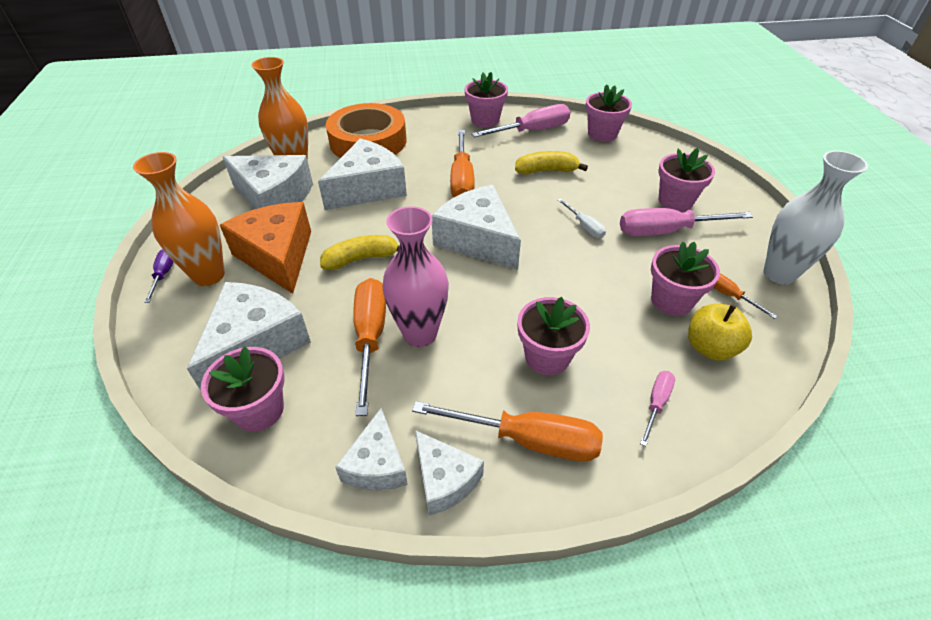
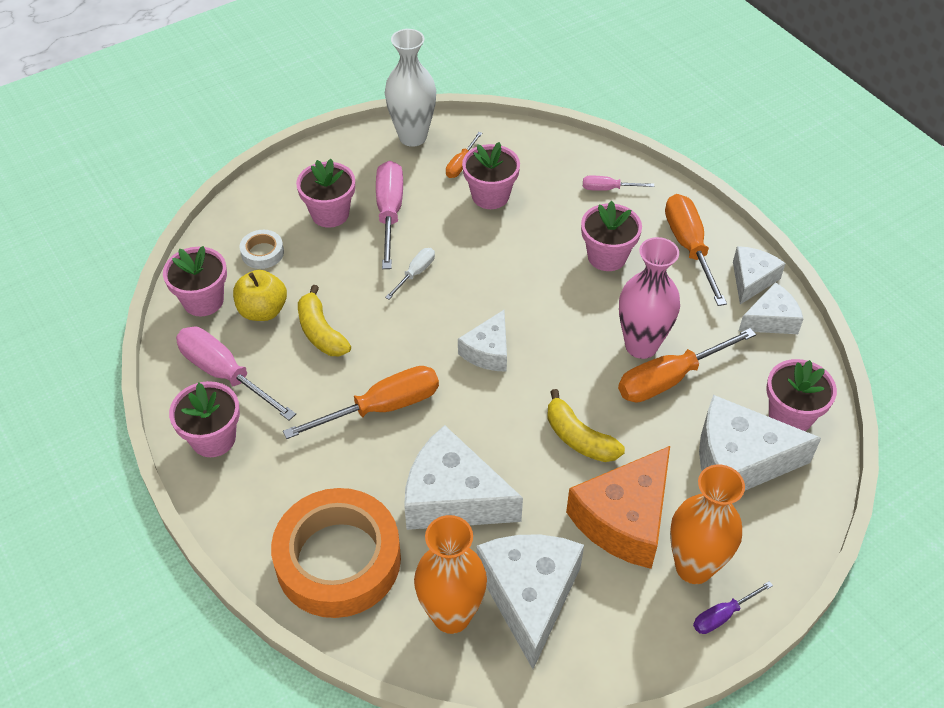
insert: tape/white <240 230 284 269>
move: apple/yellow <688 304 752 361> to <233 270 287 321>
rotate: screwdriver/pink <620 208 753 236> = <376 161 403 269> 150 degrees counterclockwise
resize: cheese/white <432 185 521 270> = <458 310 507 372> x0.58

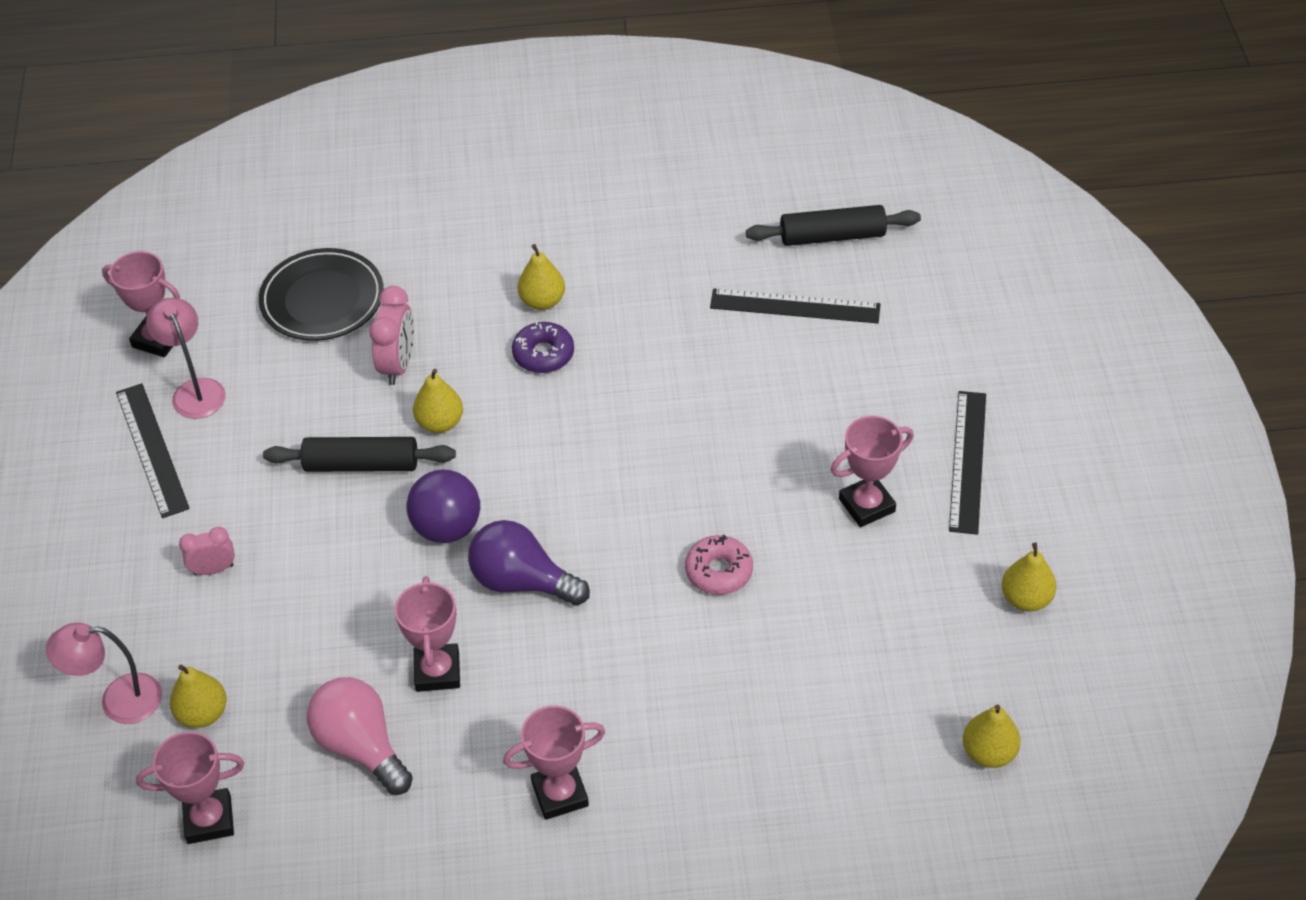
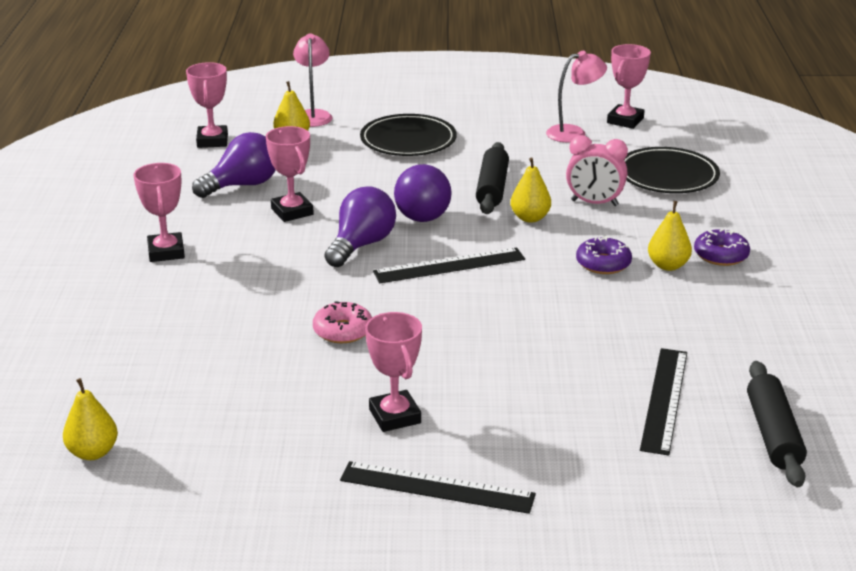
delete: pear/yellow <1002 542 1057 612>
insert: donut/purple <694 229 750 266>
move: ruler/black <116 383 190 518> to <373 248 525 283>
replace: clock/pink <179 527 235 575> to plate/black <360 114 457 156>
recolor: light bulb/pink <307 677 413 795> to light bulb/purple <192 132 275 198>
rotate: trophy/pink <395 576 460 692> = <266 126 314 222> 60 degrees clockwise

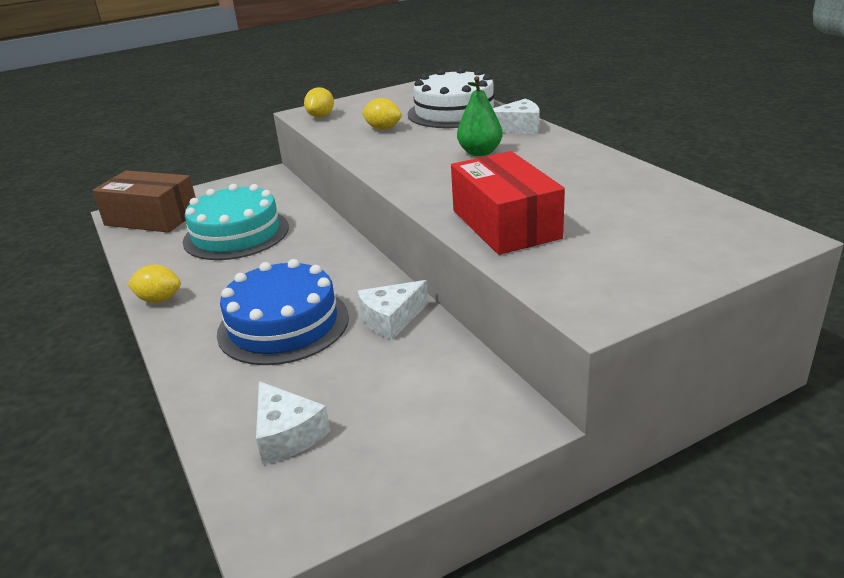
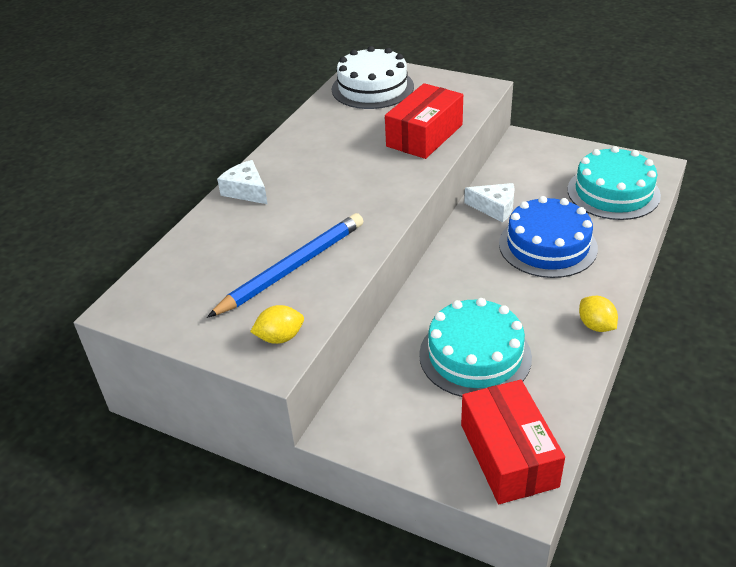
delete: pear/green <457 76 503 156>
move: cake/white <408 68 501 128> to <332 46 414 109>
replace: cheese/white <256 381 330 465> to cake/turquoise <567 146 661 220>; lemon/yellow <362 98 402 130> to pencil/blue <207 213 363 318>
recolor: box/brown <92 170 196 233> to box/red <461 380 565 504>

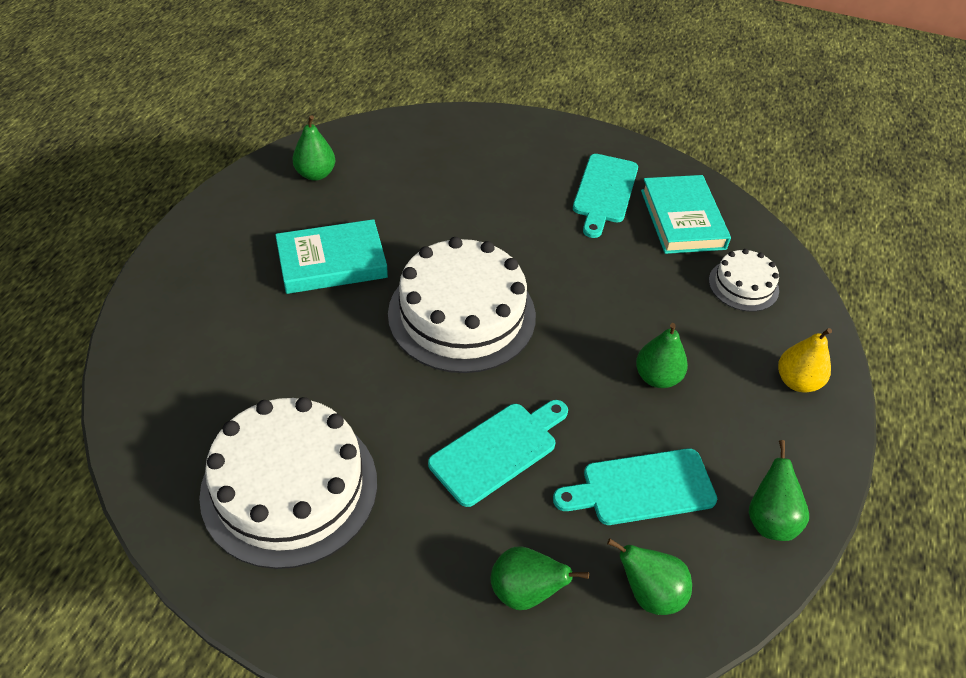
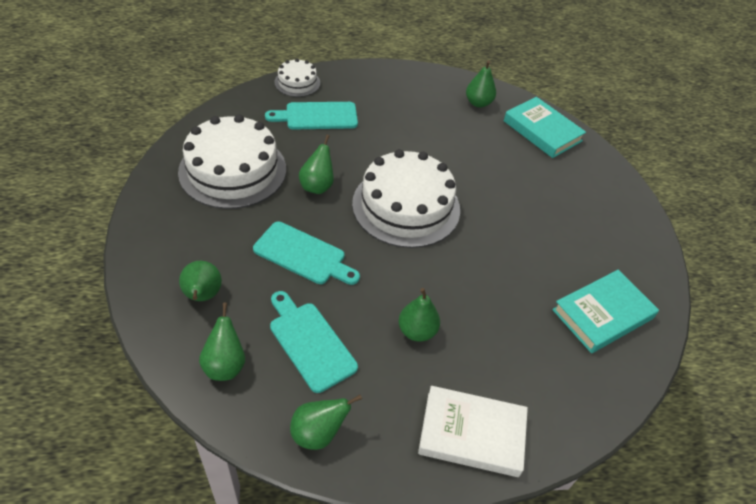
insert: pear/green <299 135 334 194>
move: book/turquoise <275 219 388 294> to <504 97 586 158>; cutting board/turquoise <573 154 638 238> to <265 102 358 130>; cake/white <709 249 779 312> to <275 58 320 97>
replace: pear/yellow <778 328 832 392> to book/white <418 386 528 477>

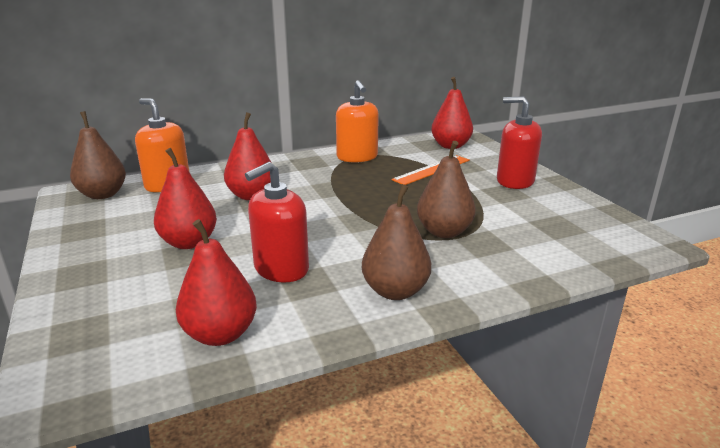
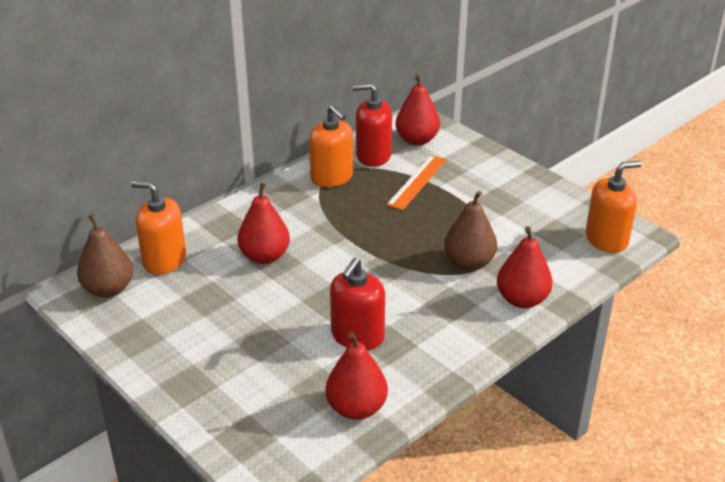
delete: pear/brown <362 184 431 300>
insert: soap dispenser/orange <585 161 642 253>
move: pear/red <154 148 217 249> to <497 226 553 308>; soap dispenser/red <497 96 542 189> to <353 83 392 167>

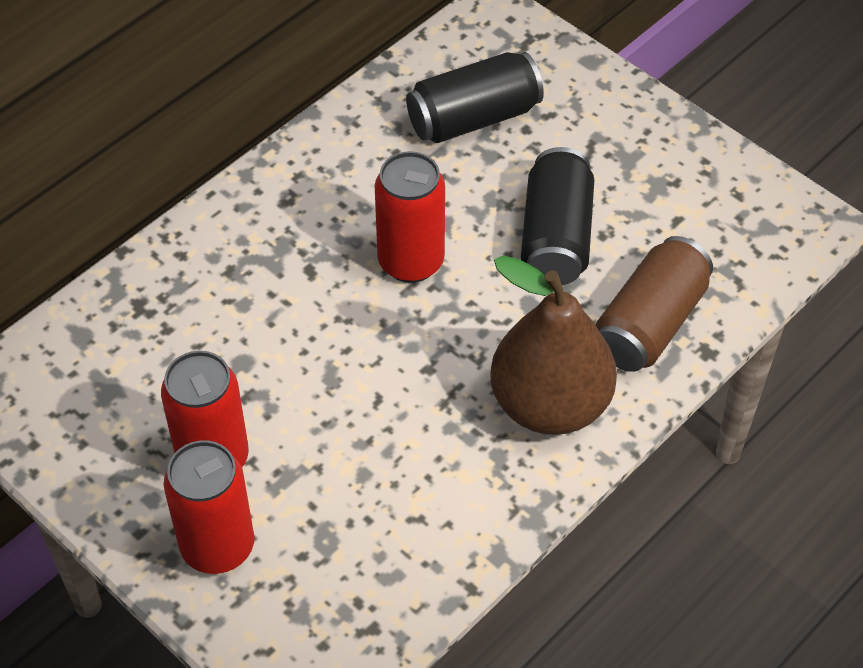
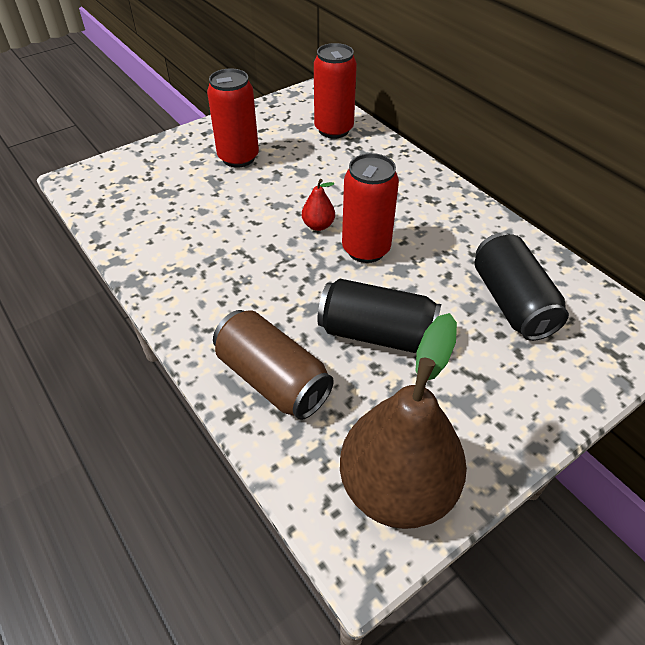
insert: pear/red <302 179 335 231>
move: can/red <164 440 254 574> to <314 43 357 139>; pear/brown <490 256 617 435> to <340 313 467 529>

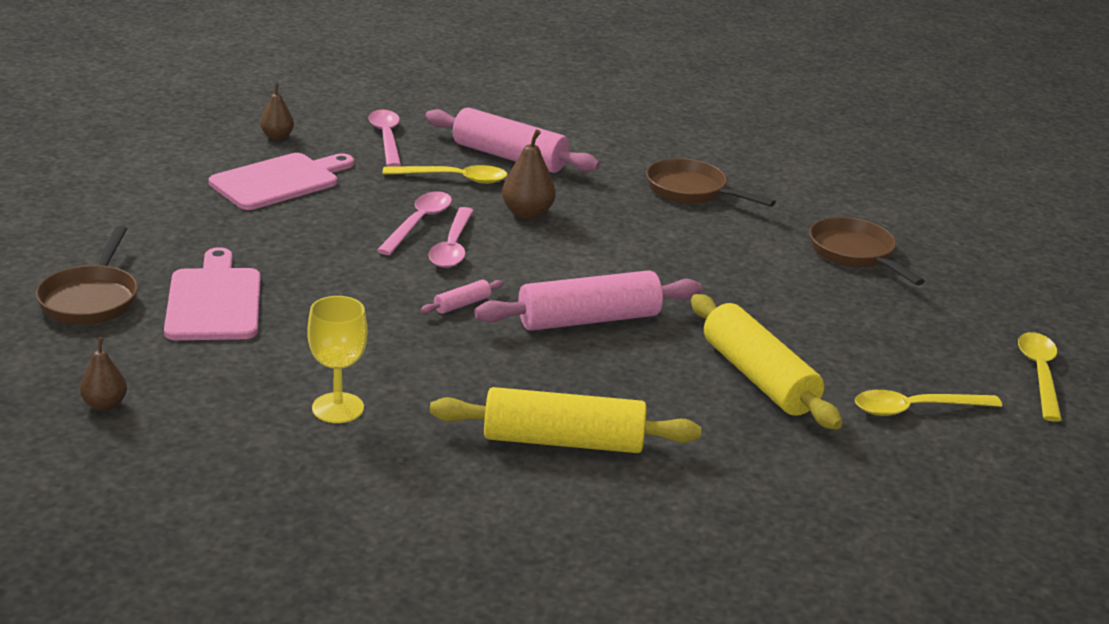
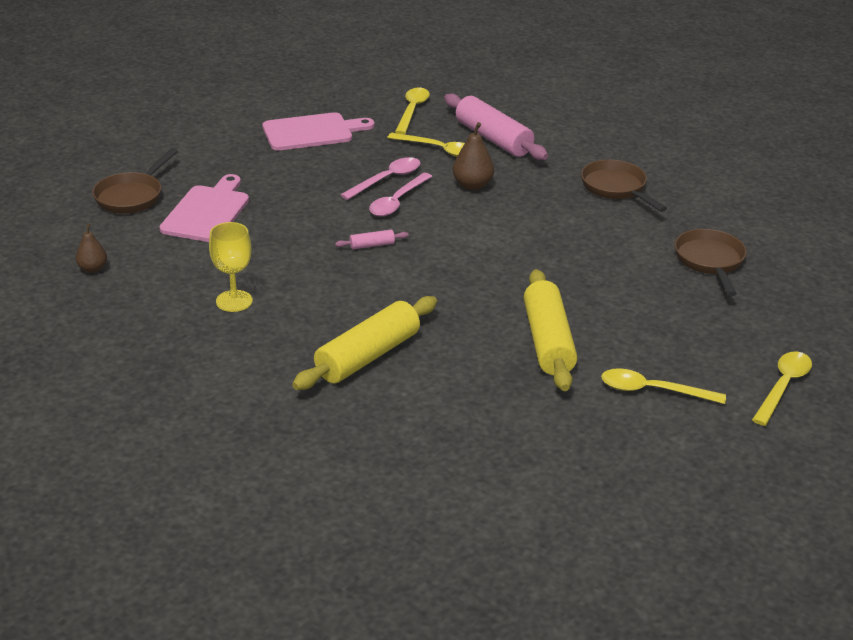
delete: pear/brown <261 83 294 140>; rolling pin/pink <474 270 702 331>
recolor: spoon/pink <368 109 401 167> to spoon/yellow <395 88 430 134>
rotate: rolling pin/yellow <430 387 701 453> = <292 296 437 390> 75 degrees counterclockwise

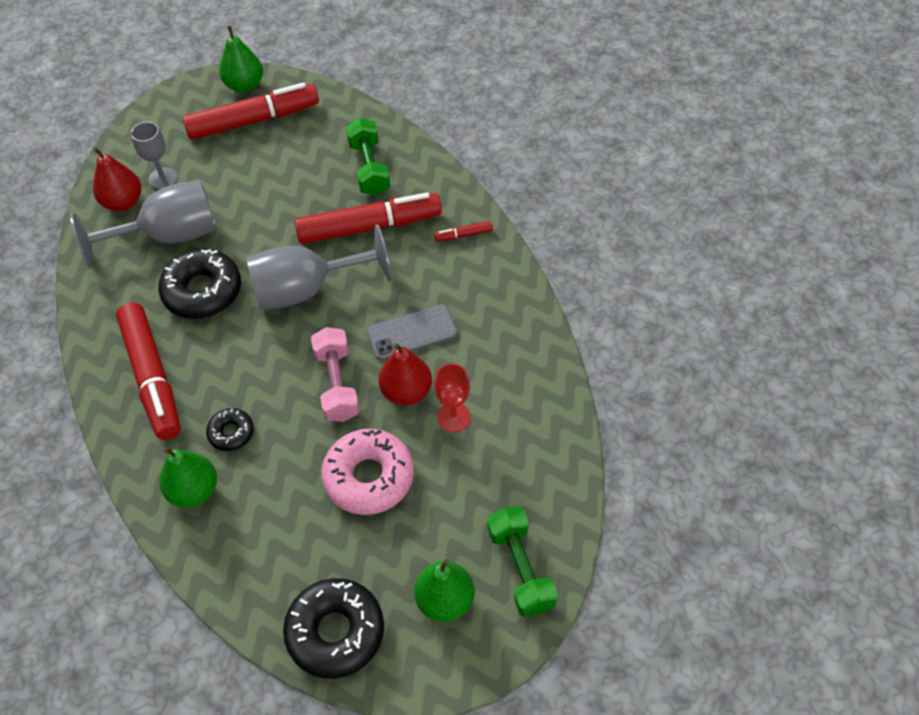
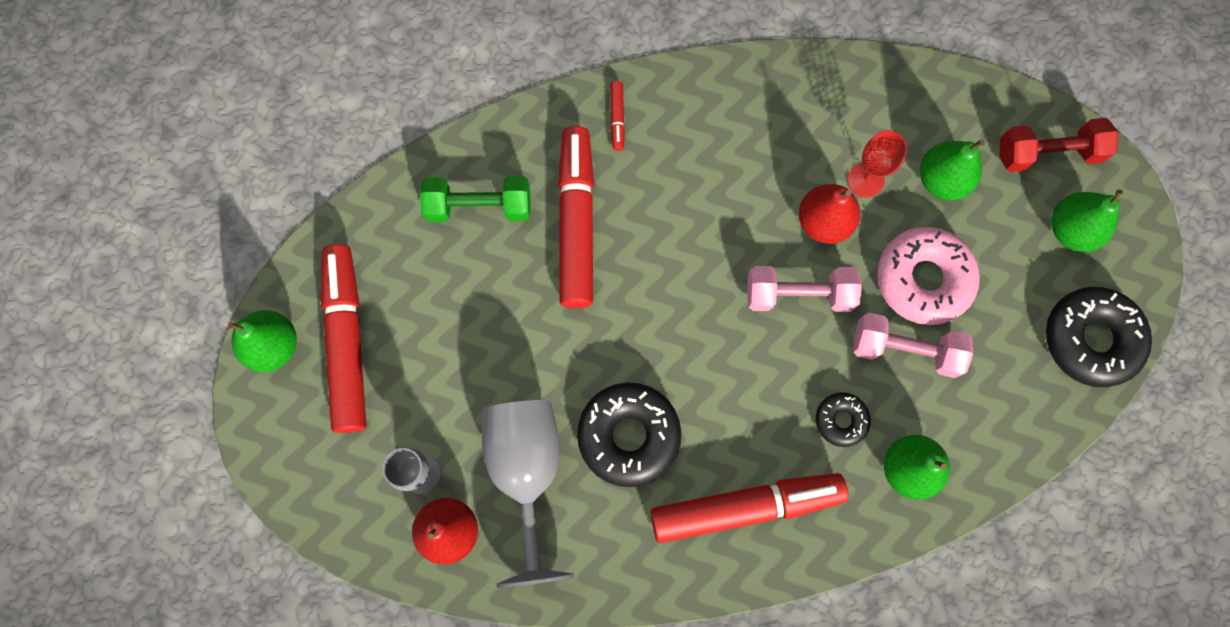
delete: goblet/grey <247 224 392 310>; phone/grey <367 304 458 360>
insert: dumbbell/pink <853 313 973 378>; pear/green <920 139 985 200>
recolor: dumbbell/green <487 507 558 617> to dumbbell/red <1000 118 1118 172>

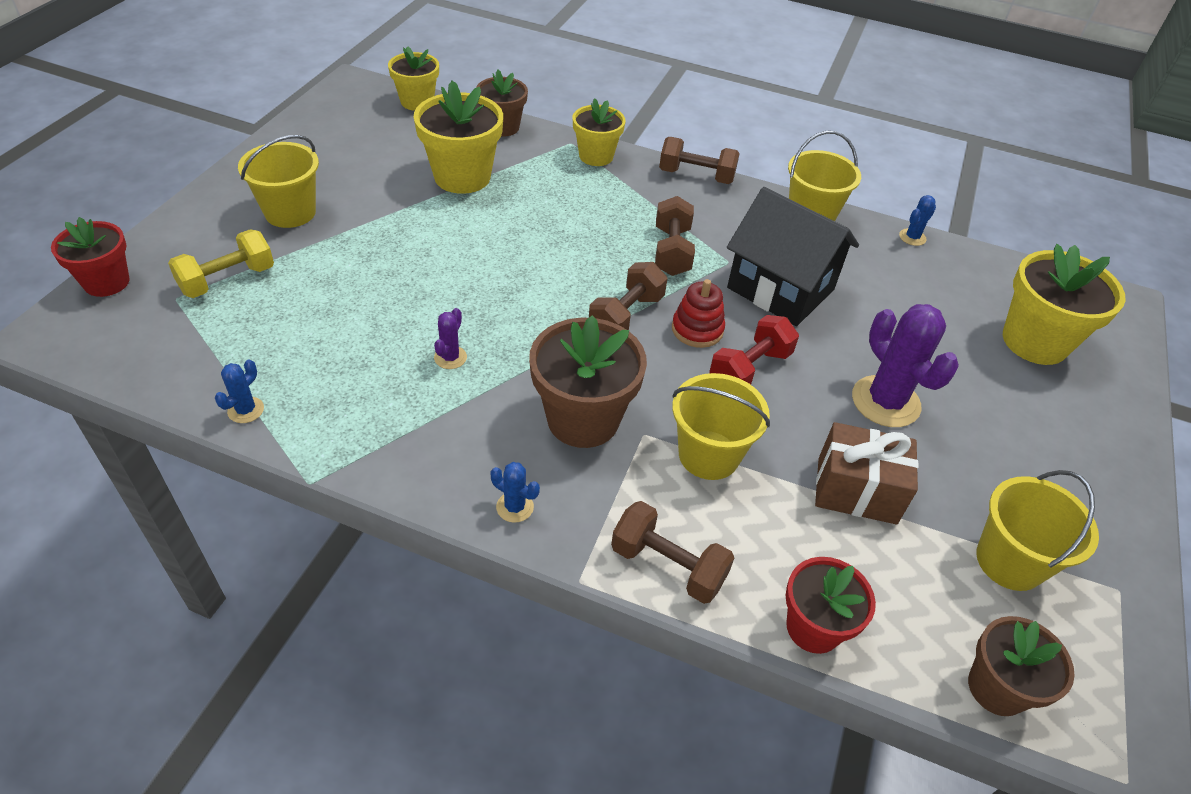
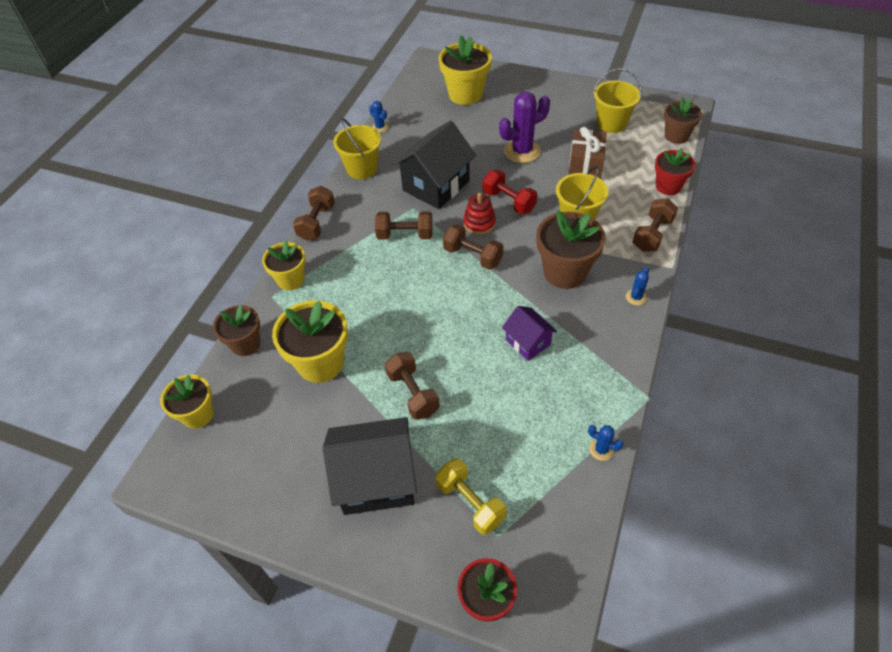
insert: dumbbell/brown <385 352 440 420>
replace: bucket/yellow <238 135 319 228> to house/black <323 417 417 515>; cactus/purple <434 308 467 369> to house/purple <502 306 557 361>

